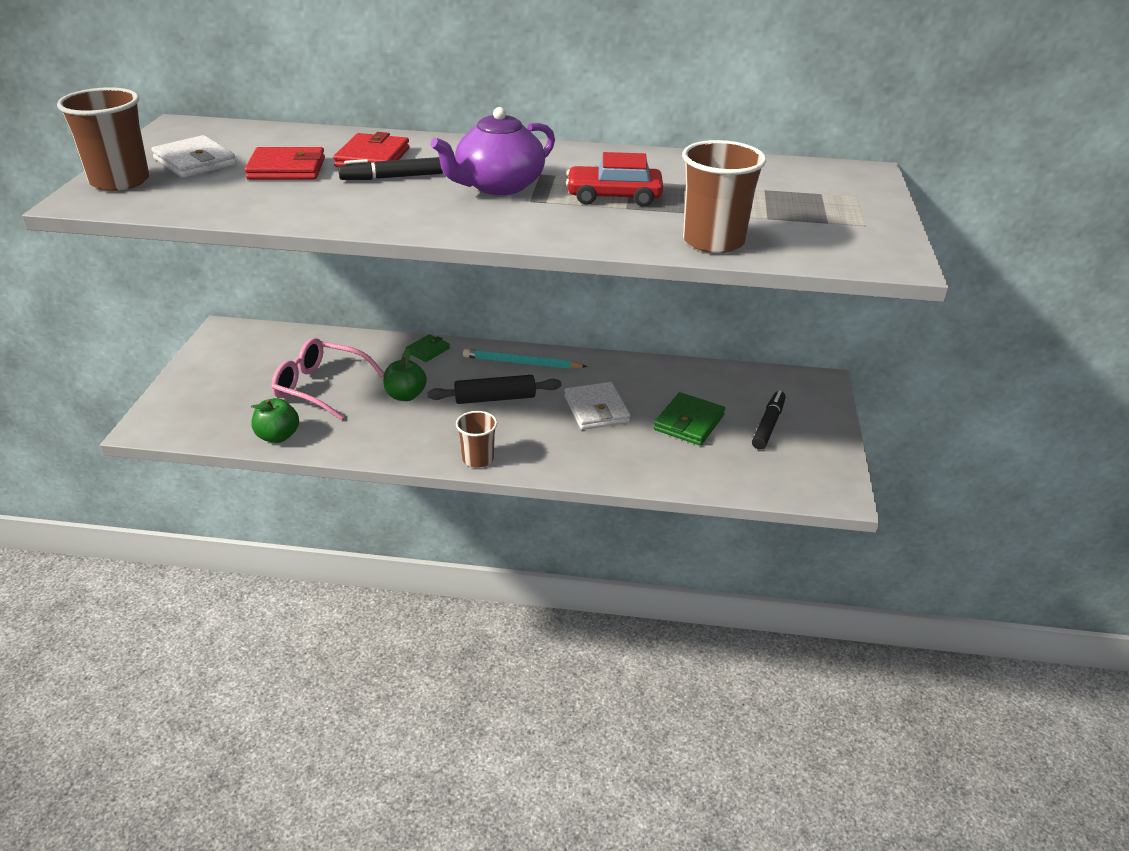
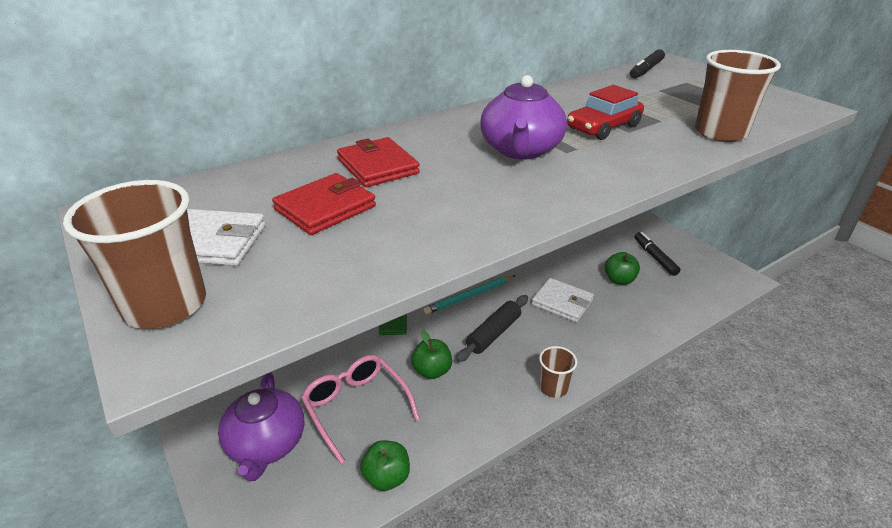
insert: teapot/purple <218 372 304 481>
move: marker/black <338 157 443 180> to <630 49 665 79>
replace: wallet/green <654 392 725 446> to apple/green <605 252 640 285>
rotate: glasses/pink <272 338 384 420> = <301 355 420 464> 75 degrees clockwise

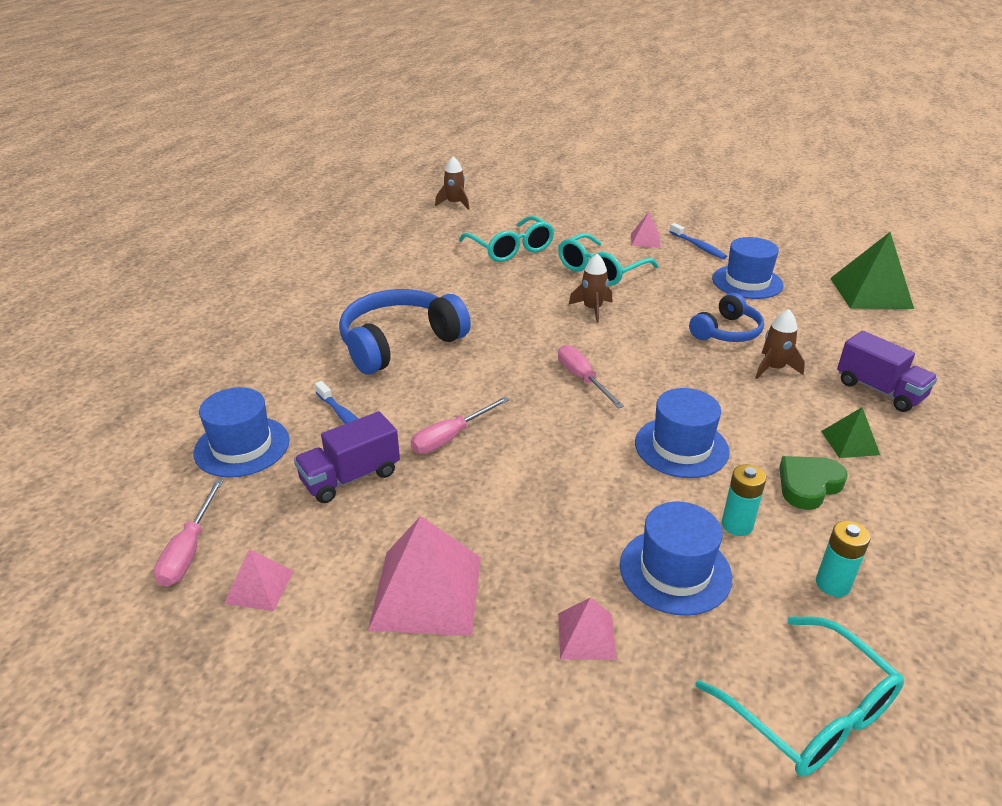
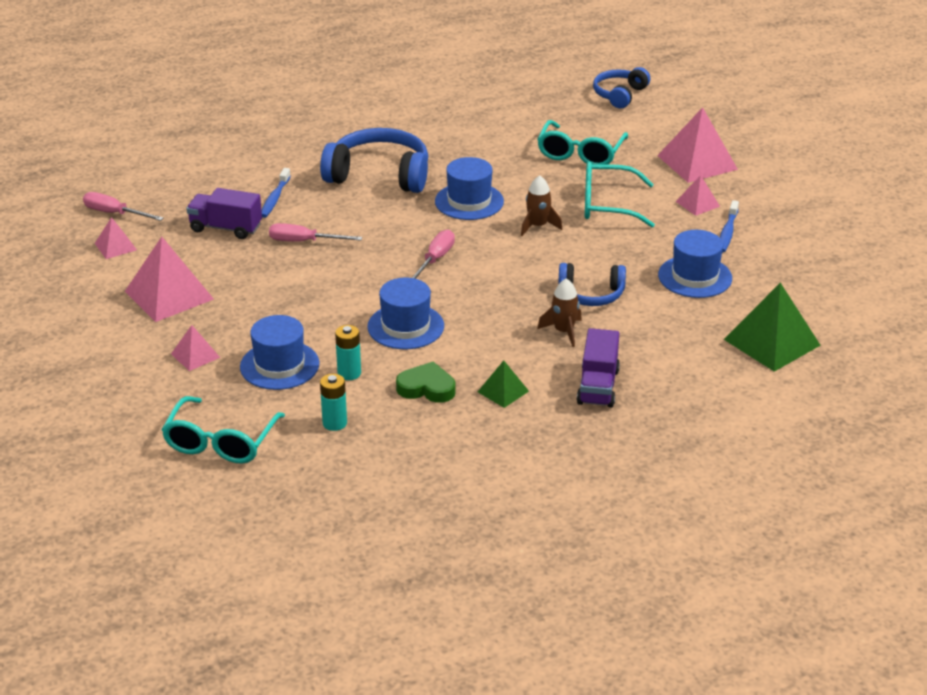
insert: pyramid/pink <657 107 738 183>
move: hat/blue <193 387 290 478> to <435 157 504 220>
replace: rocket/brown <435 156 469 210> to headphones/blue <593 67 650 109>
rotate: screwdriver/pink <154 480 223 587> = <83 192 164 221> 60 degrees clockwise

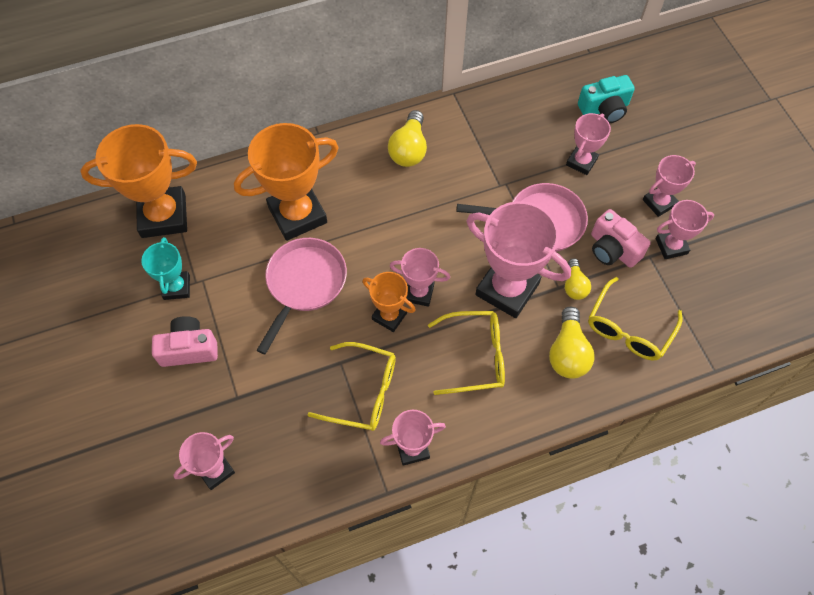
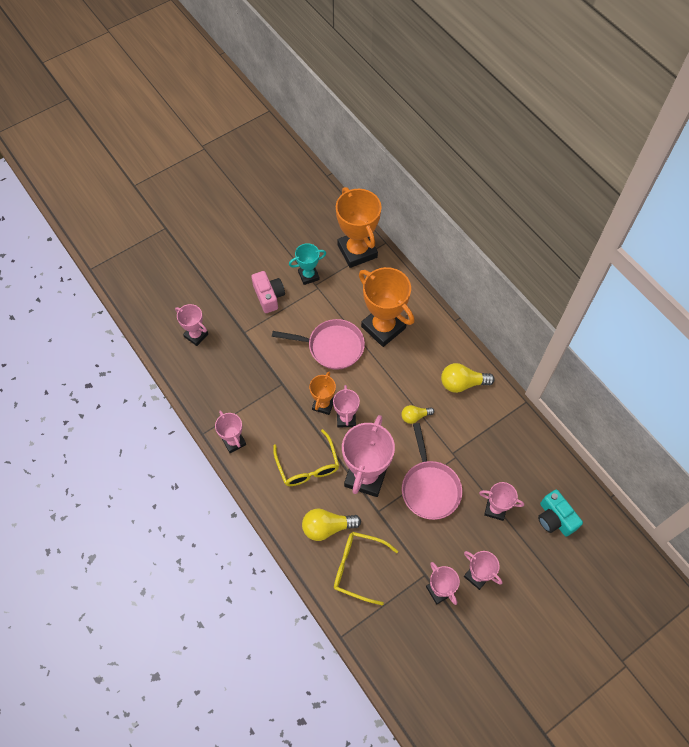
delete: glasses/yellow <307 342 396 431>; camera/pink <591 209 651 268>
move: light bulb/yellow <565 258 591 300> to <402 405 434 424>

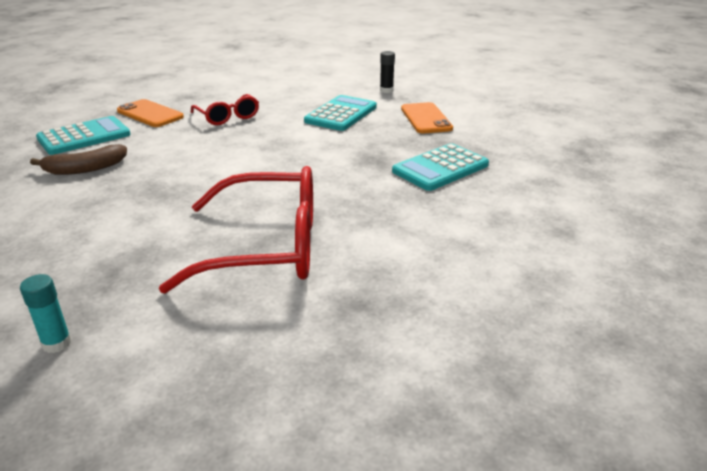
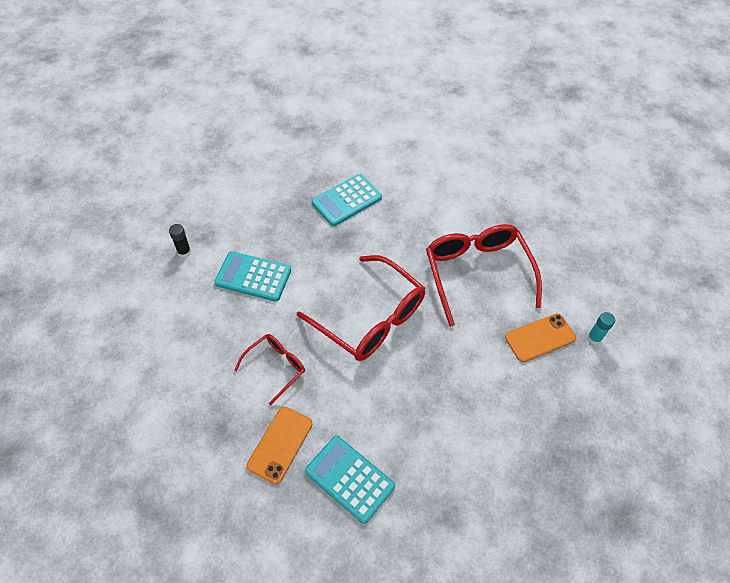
delete: banana/brown <30 144 127 175>
insert: glasses/red <297 255 425 361>
move: phone/orange <401 102 453 133> to <505 313 576 362>
rotate: calculator/turquoise <392 143 489 191> = <312 174 382 226> 105 degrees clockwise

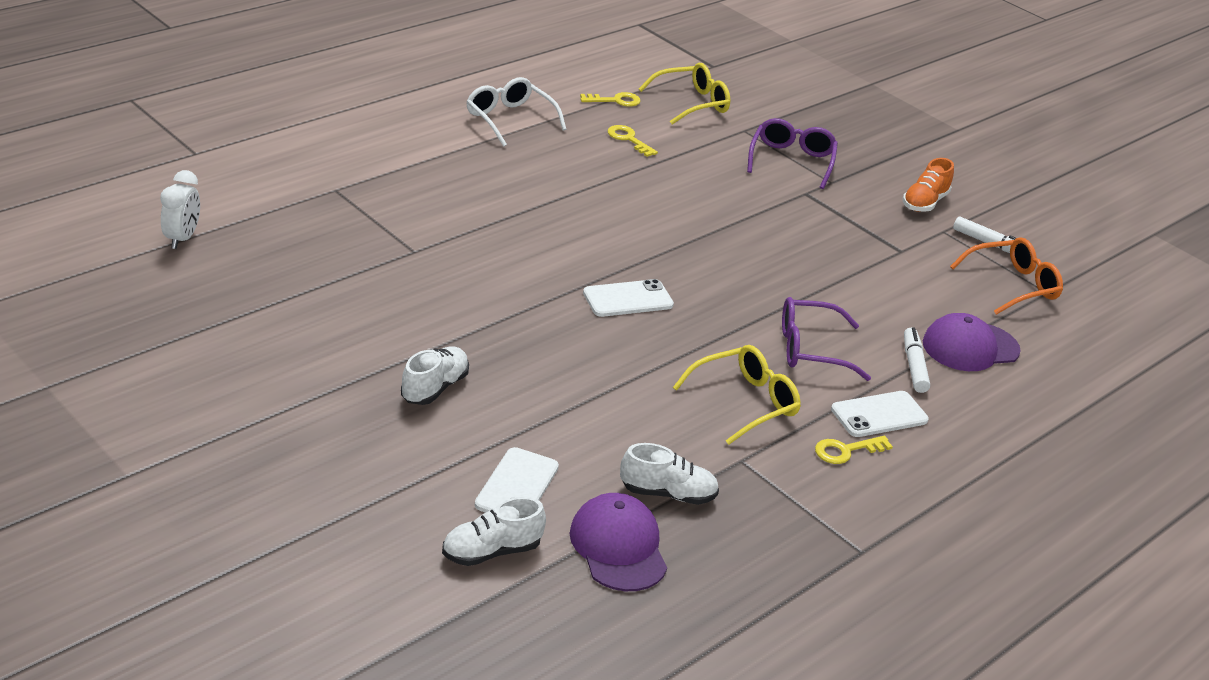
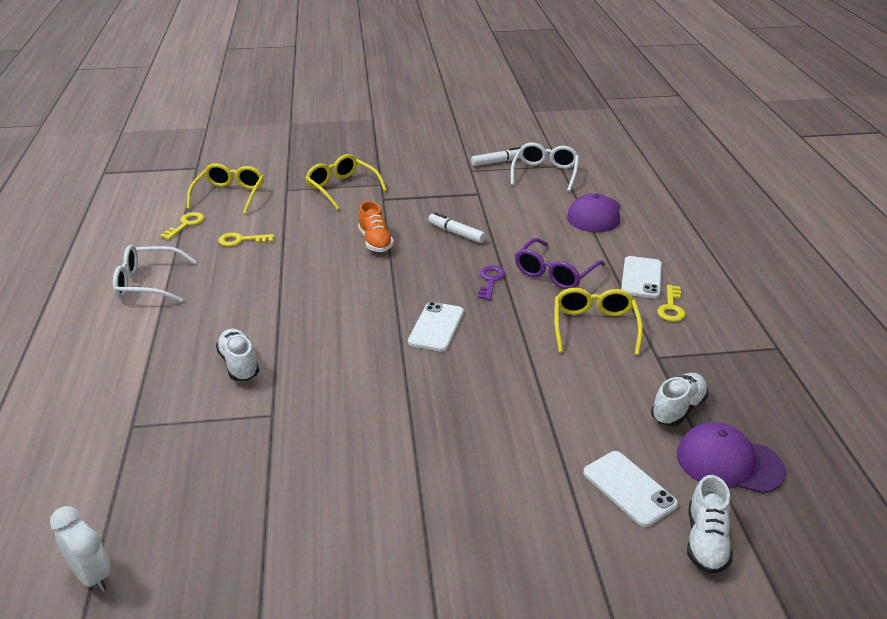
insert: key/purple <478 265 505 300>
move: shoe/white <401 347 469 405> to <216 329 259 381>; shoe/orange <903 158 954 212> to <358 201 394 252>; marker/white <904 327 930 393> to <428 212 486 243>
recolor: glasses/purple <747 118 838 189> to glasses/yellow <305 154 387 210>; glasses/orange <950 237 1063 315> to glasses/white <511 142 579 192>

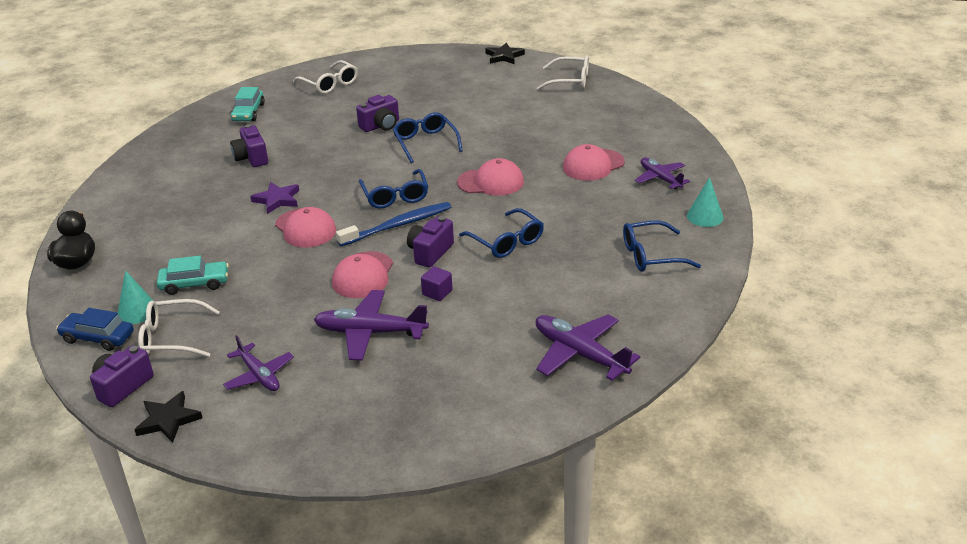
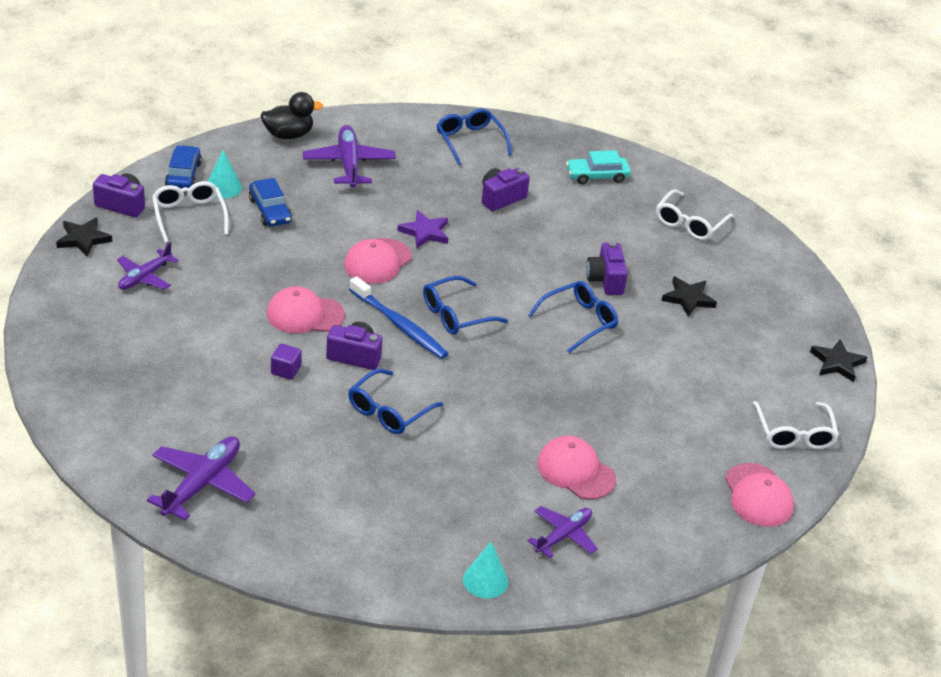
insert: star/black <661 276 717 317>
move: plane/purple <314 290 429 361> to <303 125 396 188>; cap/pink <457 158 524 196> to <725 463 794 527>; glasses/blue <623 221 701 272> to <437 108 512 166>
recolor: car/turquoise <157 256 229 295> to car/blue <249 178 292 227>
rotate: camera/purple <356 95 399 132> = <586 241 628 295> 45 degrees clockwise

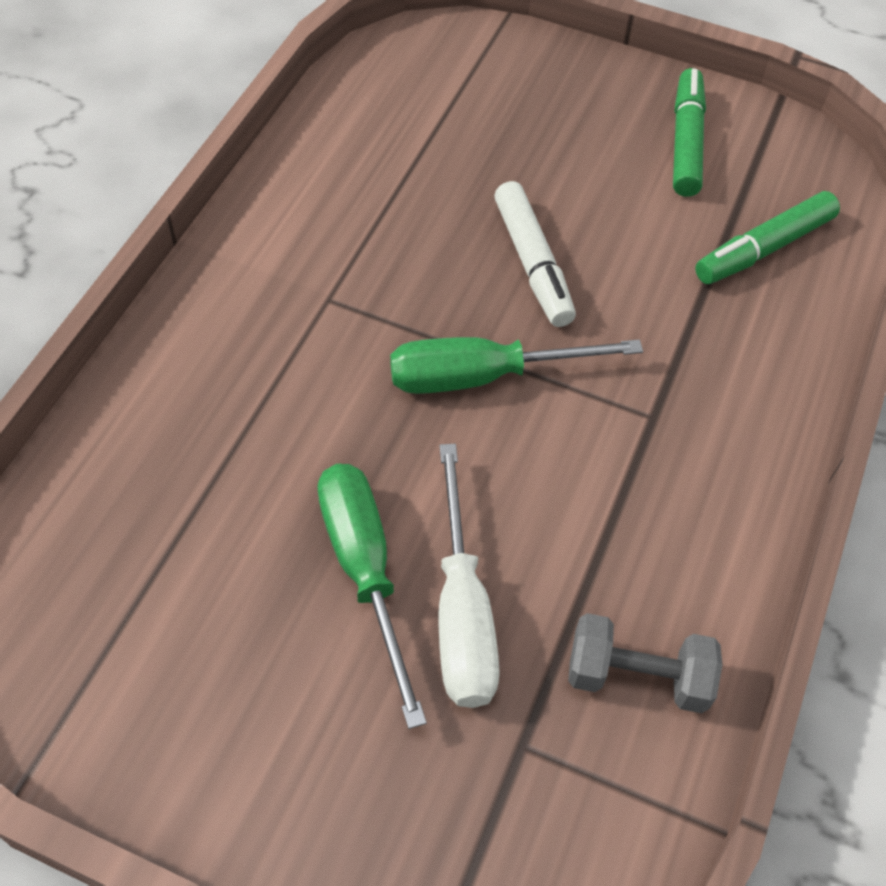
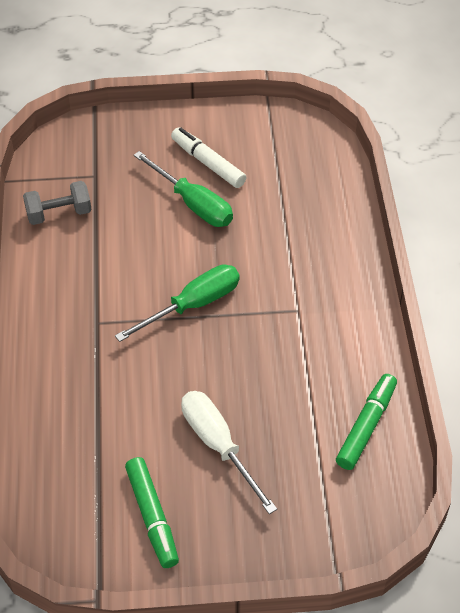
move: screwdriver/white <439 444 500 708> to <181 391 277 514>; marker/white <494 181 576 327> to <171 127 247 188>; marker/green <695 191 840 284> to <336 374 397 470>

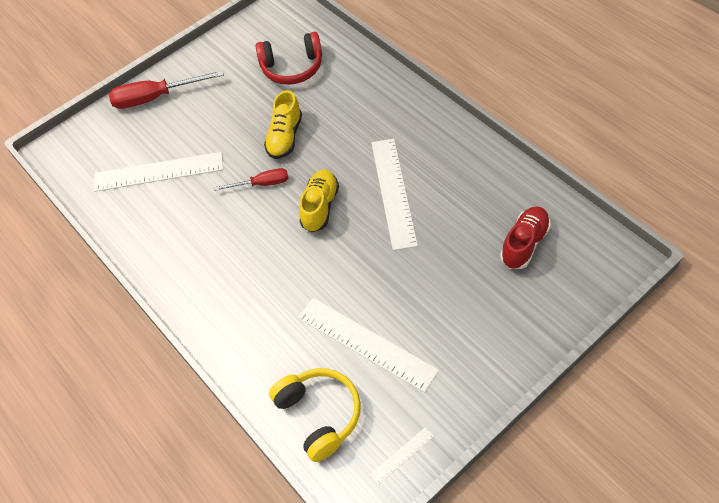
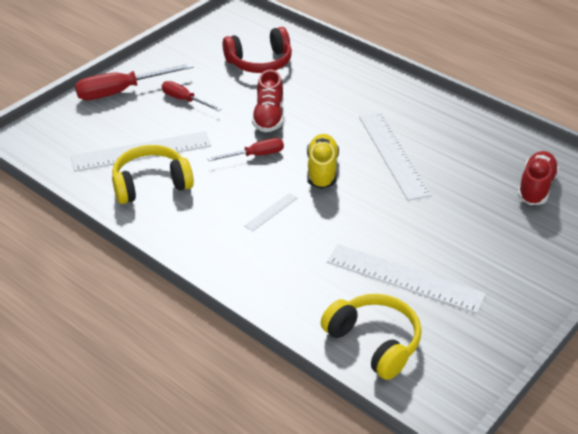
insert: headphones/yellow <112 145 194 204>; screwdriver/red <162 81 221 111>
move: ruler/white <370 427 434 485> to <244 193 298 231>
recolor: shoe/yellow <264 90 302 159> to shoe/red <252 70 283 132>

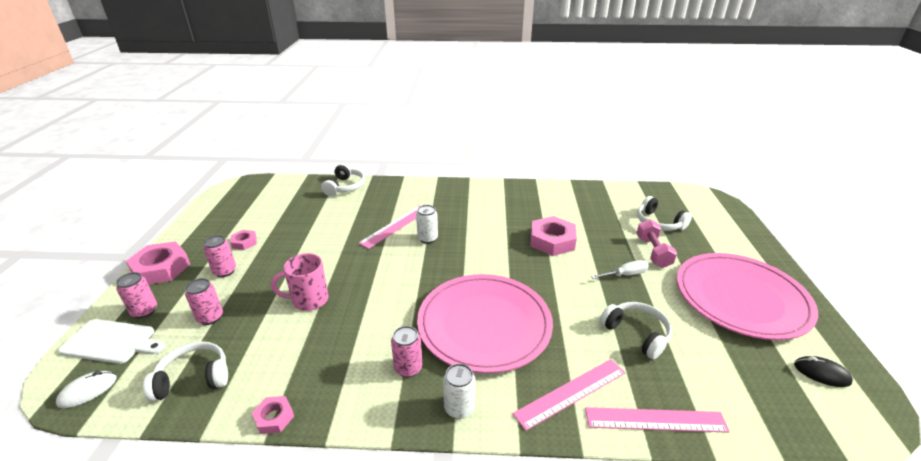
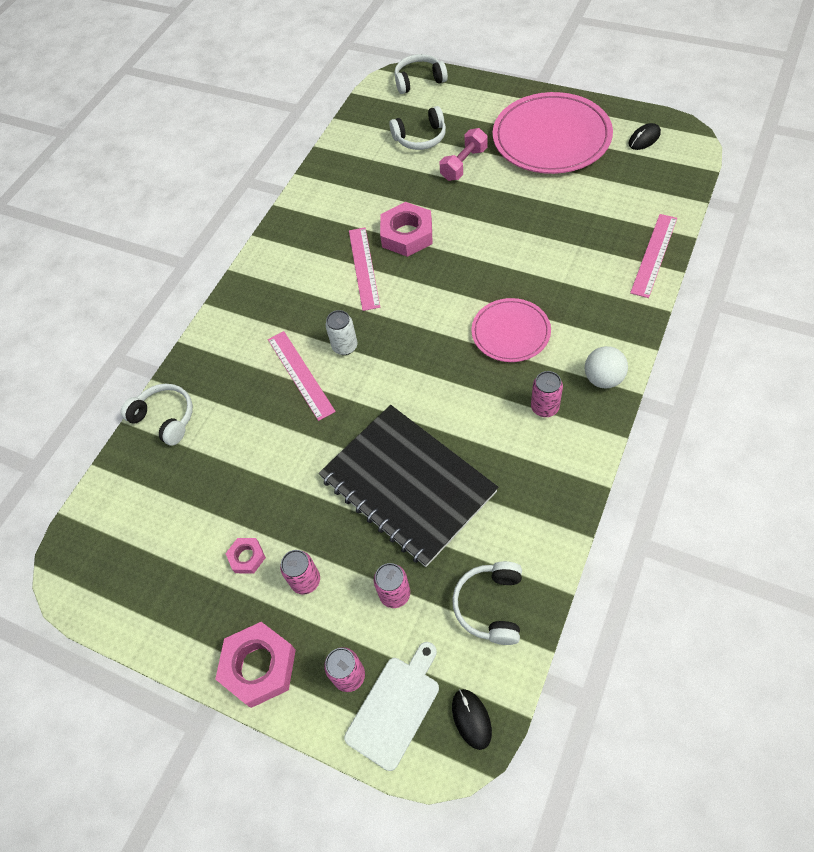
delete: nut/pink <252 396 294 434>; screwdriver/white <591 260 649 279>
move: ruler/pink <512 359 625 431> to <349 227 380 311>; headphones/white <600 302 672 359> to <394 54 448 94>
replace: mug/pink <271 253 329 311> to notebook/black <319 405 499 567>; can/white <443 363 476 419> to ball/white <585 346 628 389>
recolor: mouse/white <56 371 117 408> to mouse/black <452 689 492 750>
rotate: dumbbell/pink <636 219 677 268> = <440 128 488 181> 75 degrees counterclockwise
resize: plate/pink <417 274 553 373> = <471 298 551 362> x0.57

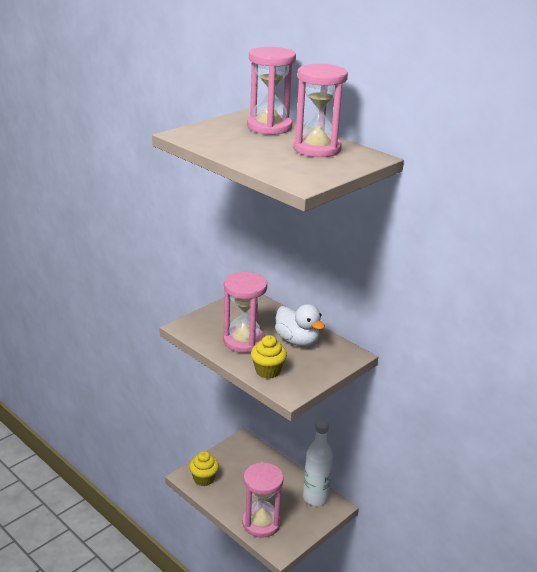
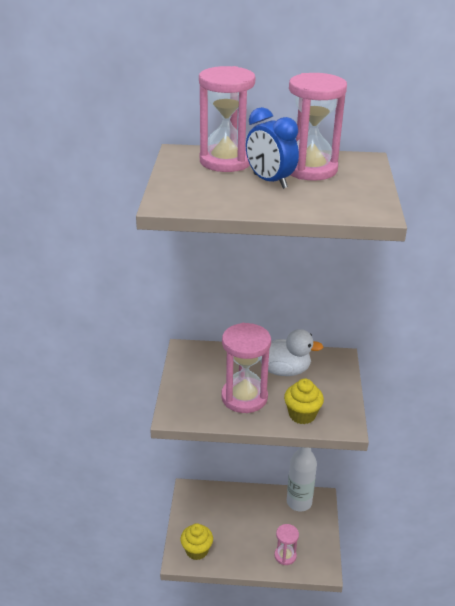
insert: clock/blue <246 107 299 189>
resize: hourglass/pink <242 462 284 538> = <274 524 299 565> x0.55

